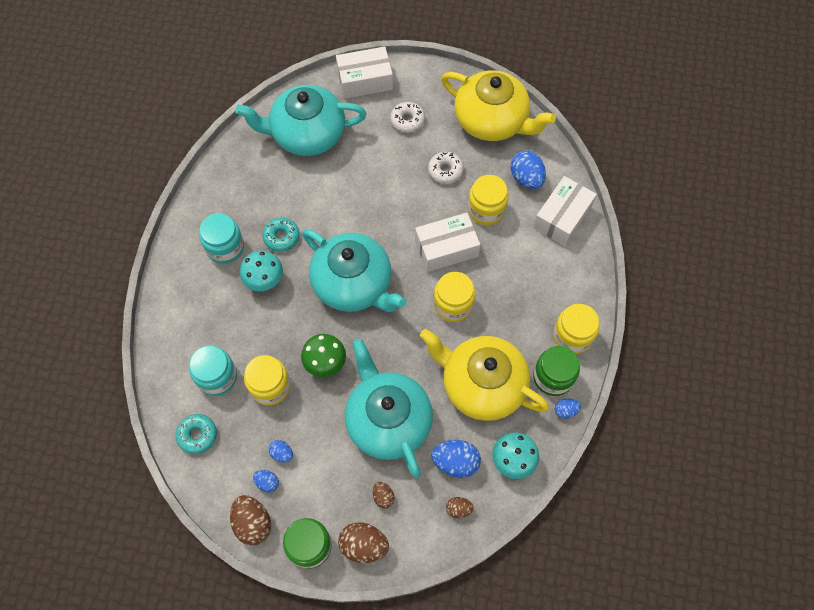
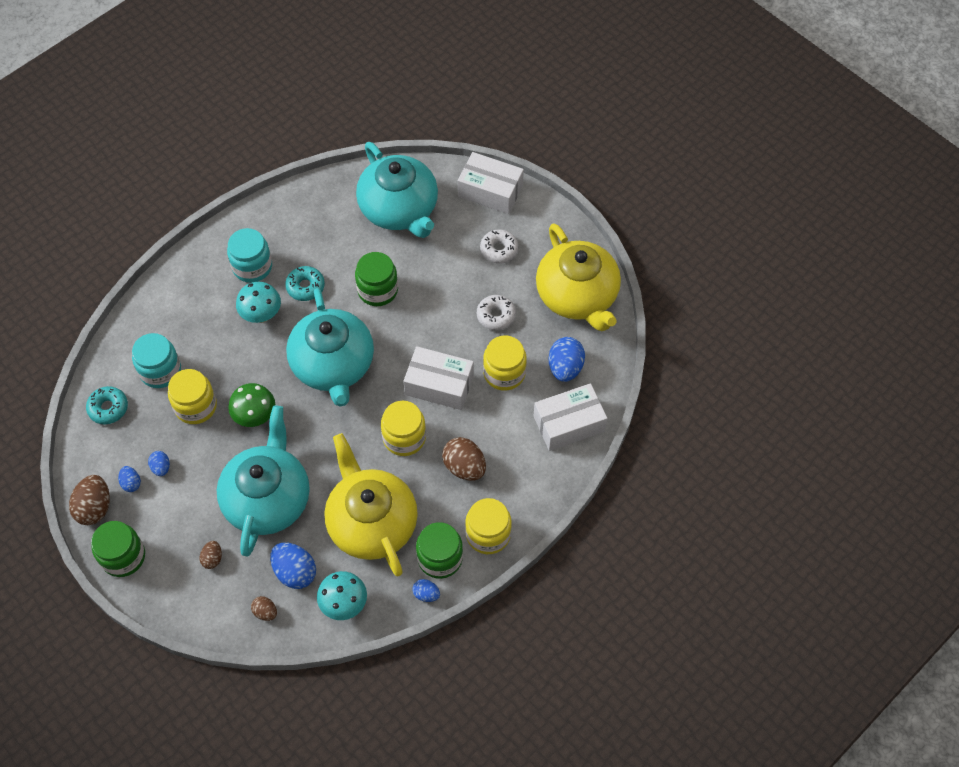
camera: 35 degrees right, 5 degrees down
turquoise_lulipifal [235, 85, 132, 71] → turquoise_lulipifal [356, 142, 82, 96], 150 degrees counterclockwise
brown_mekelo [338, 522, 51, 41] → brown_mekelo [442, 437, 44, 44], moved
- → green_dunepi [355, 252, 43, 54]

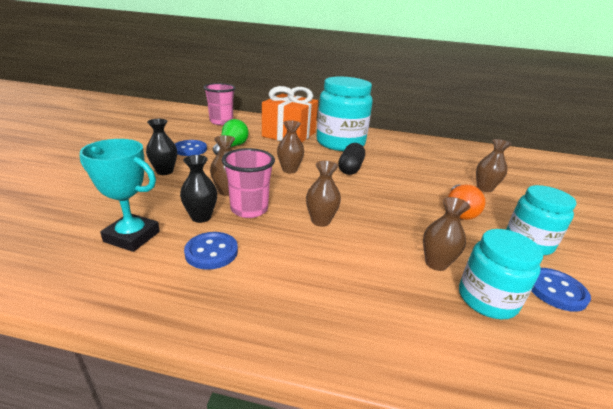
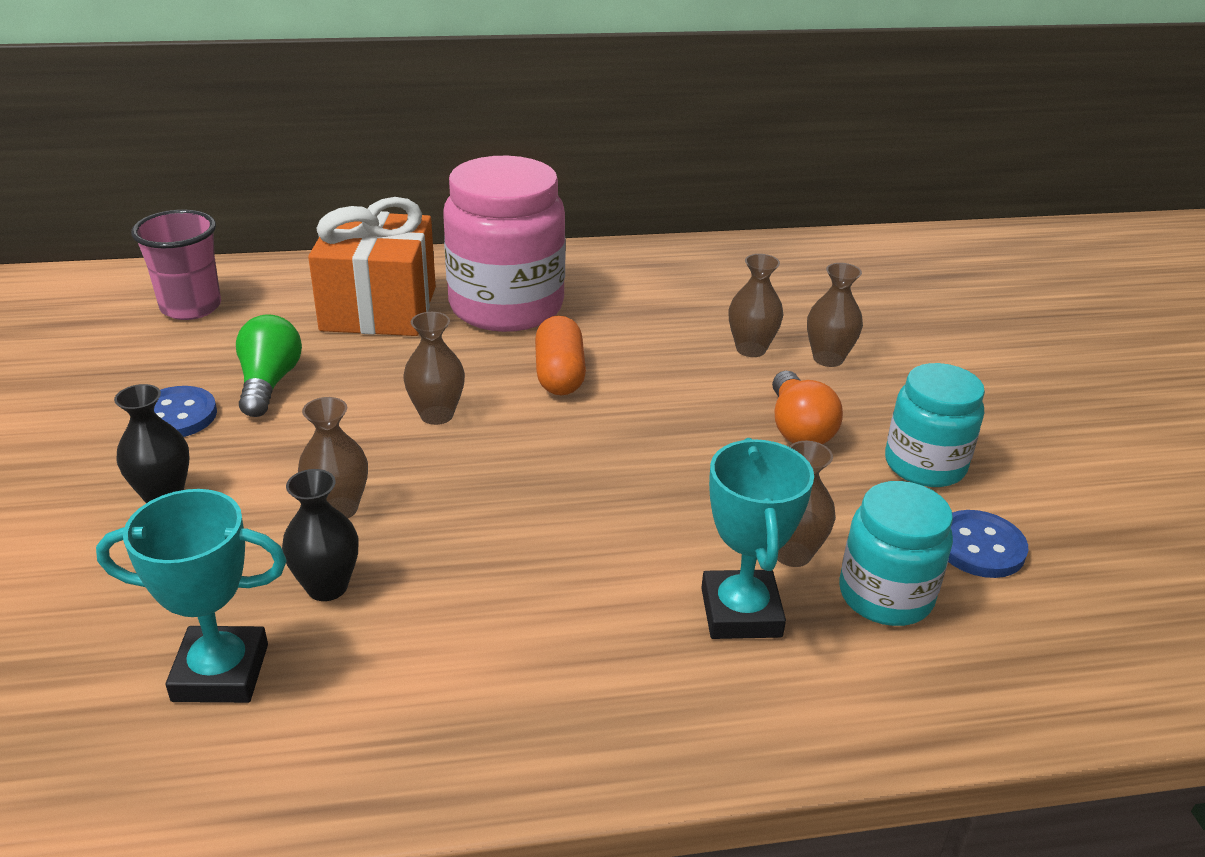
camera: 20 degrees left, 5 degrees up
turquoise_dunepi [317, 77, 56, 74] → pink_dunepi [443, 156, 123, 176]
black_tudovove [338, 143, 27, 32] → orange_tudovove [535, 316, 51, 79]
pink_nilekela [222, 148, 53, 70] → -
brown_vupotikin [306, 161, 35, 66] → brown_vupotikin [729, 254, 54, 103], moved
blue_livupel [184, 232, 54, 38] → -
- → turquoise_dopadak [701, 438, 113, 201]

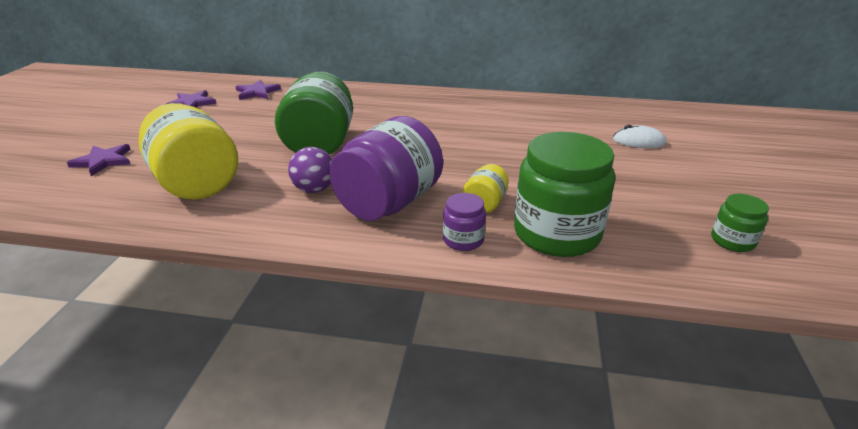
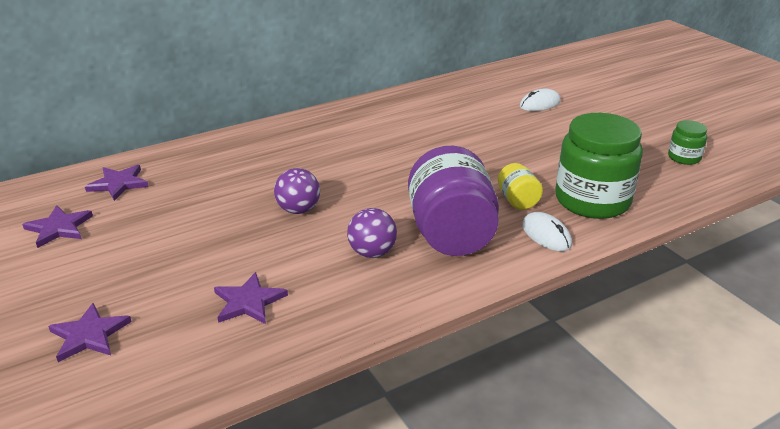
camera: 40 degrees left, 0 degrees up
green_dunepi [275, 72, 78, 82] → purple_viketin [274, 168, 46, 46]
yellow_dunepi [139, 103, 99, 97] → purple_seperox [214, 272, 74, 52]
purple_dunepi [443, 193, 43, 58] → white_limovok [522, 212, 50, 39]

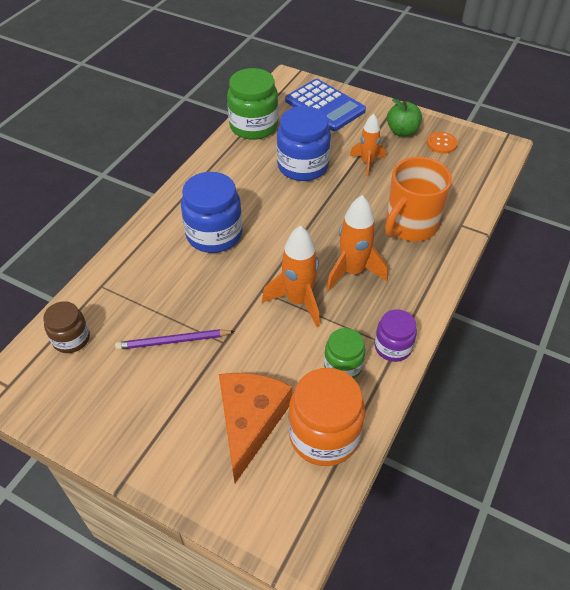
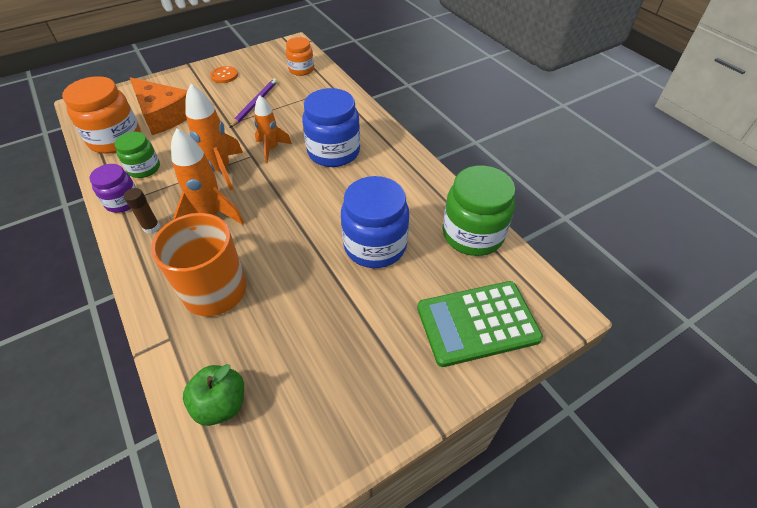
camera: 120 degrees right, 0 degrees up
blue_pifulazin [285, 79, 81, 52] → green_pifulazin [417, 281, 126, 86]
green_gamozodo [387, 98, 35, 38] → green_gamozodo [183, 364, 61, 62], moved
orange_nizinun [350, 114, 36, 63] → orange_nizinun [254, 95, 38, 68], moved
orange_livupel [427, 132, 30, 22] → orange_livupel [210, 66, 28, 17], moved
brown_dunepi [43, 301, 47, 52] → orange_dunepi [286, 37, 28, 39]
- → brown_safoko [124, 188, 36, 46]

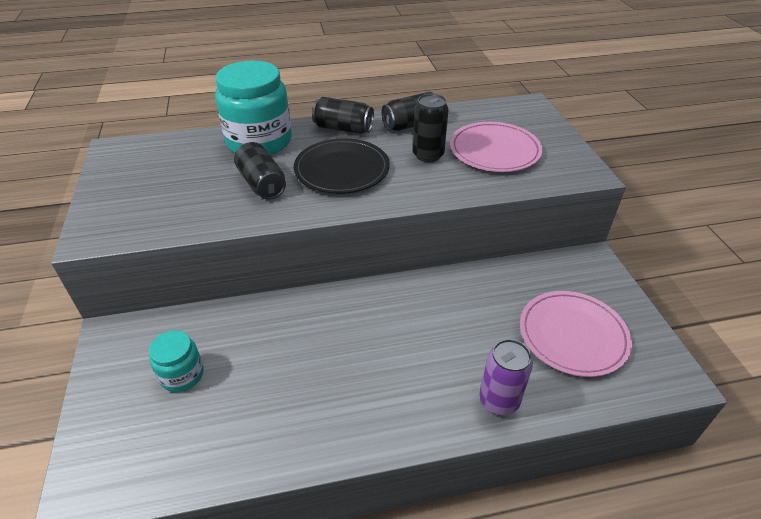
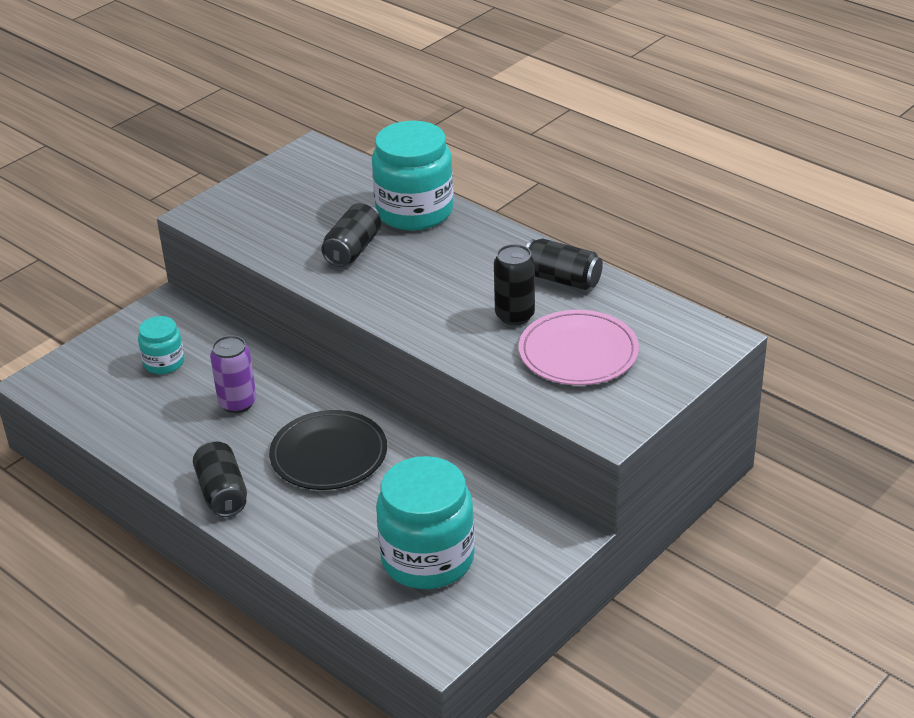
camera: 55 degrees right, 5 degrees down
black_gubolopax [312, 97, 62, 37] → black_gubolopax [193, 441, 54, 76], moved
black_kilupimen [294, 138, 96, 56] → black_kilupimen [269, 410, 118, 80], moved
pink_kilupimen [520, 291, 112, 86] → turquoise_dunepi [376, 456, 99, 133]
purple_gubolopax [480, 339, 53, 76] → purple_gubolopax [210, 335, 47, 78], moved

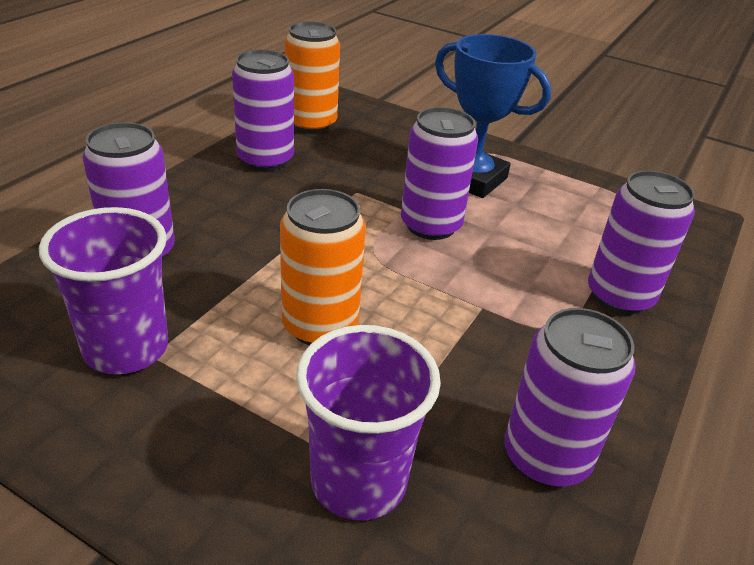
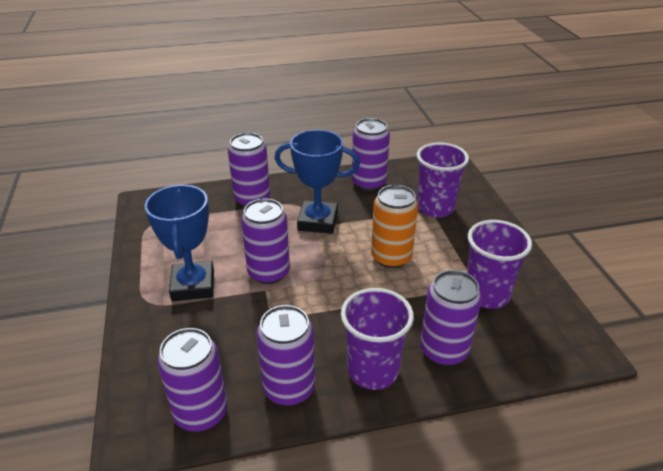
camera: 130 degrees left, 0 degrees up
orange_gubolopax [285, 21, 55, 112] → purple_gubolopax [157, 328, 71, 104]
- → blue_dopadak [275, 130, 85, 104]
- → purple_nilekela [341, 288, 73, 102]

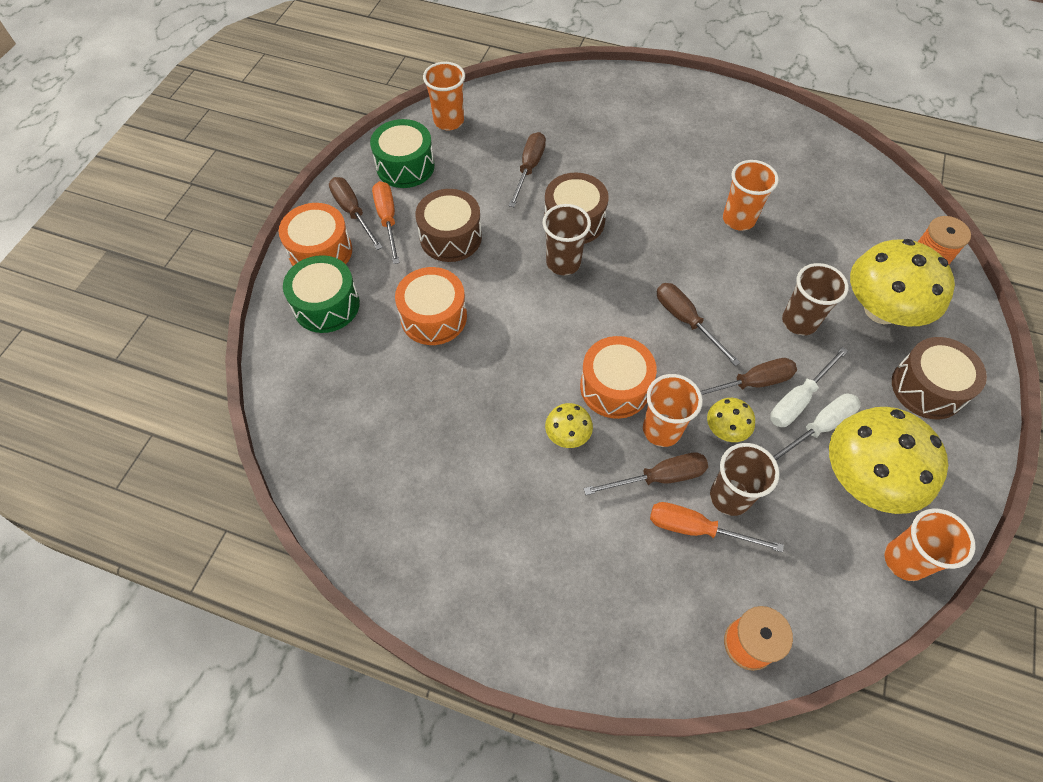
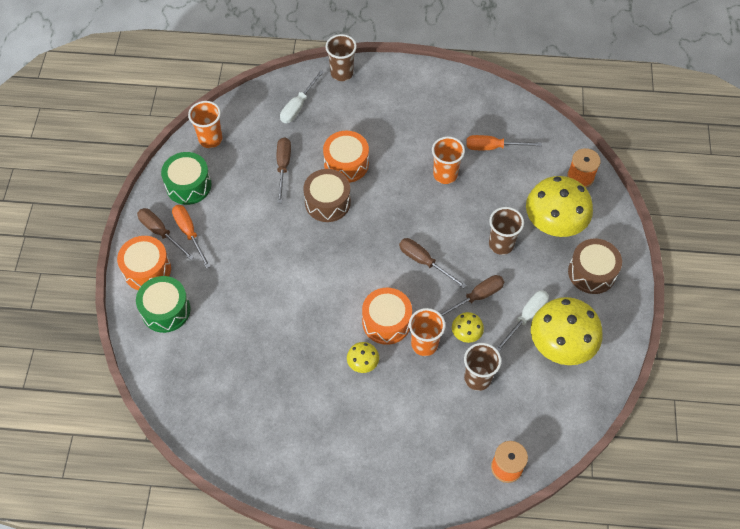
camera: 15 degrees left, 0 degrees up
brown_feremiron [415, 189, 67, 73] → -
brown_nilekela [542, 204, 49, 71] → brown_nilekela [325, 34, 32, 47], moved
orange_feremiron [395, 267, 72, 78] → orange_feremiron [323, 131, 46, 52], moved
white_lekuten [770, 347, 78, 80] → white_lekuten [280, 70, 44, 53], moved
brown_lekuten [584, 453, 124, 42] → -
orange_lekuten [650, 502, 134, 50] → orange_lekuten [466, 135, 76, 15], moved
orange_nilekela [885, 508, 90, 73] → -

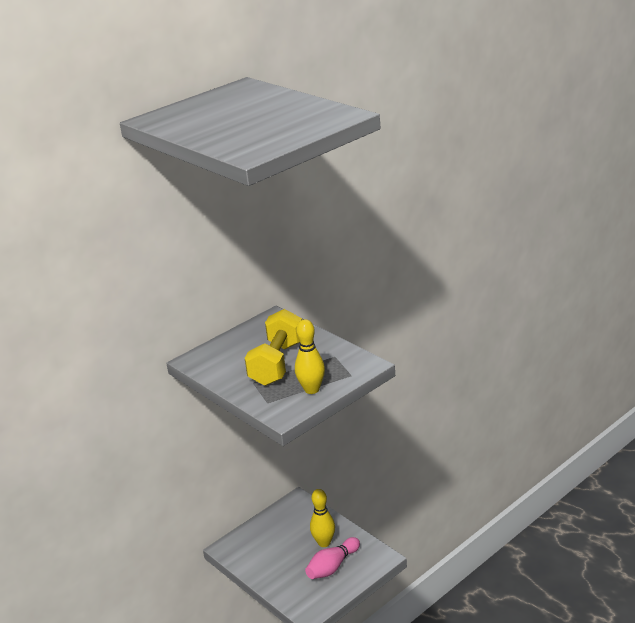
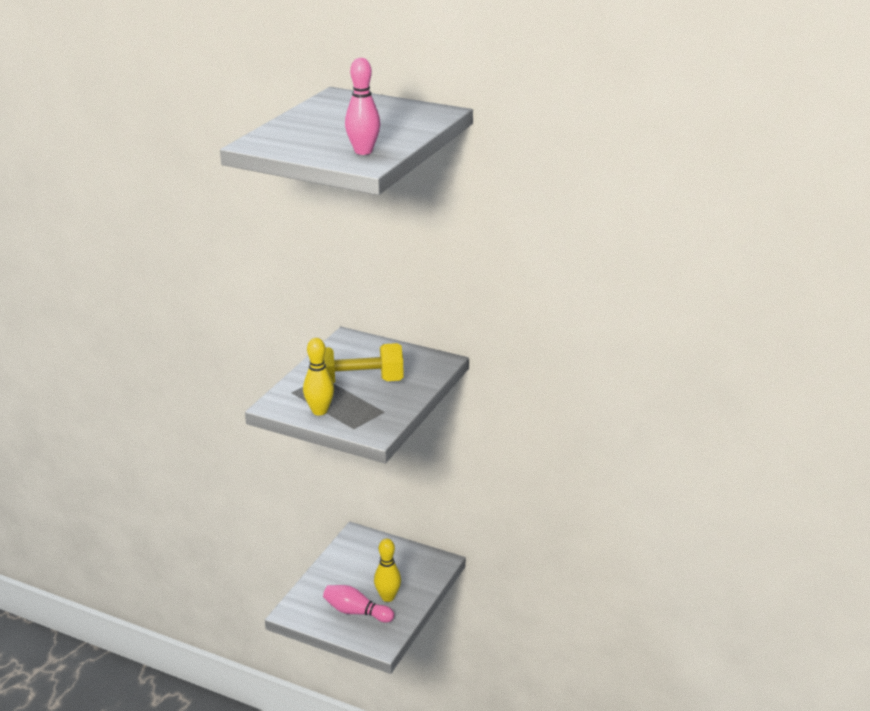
camera: 65 degrees right, 0 degrees up
- → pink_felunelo [345, 58, 35, 97]

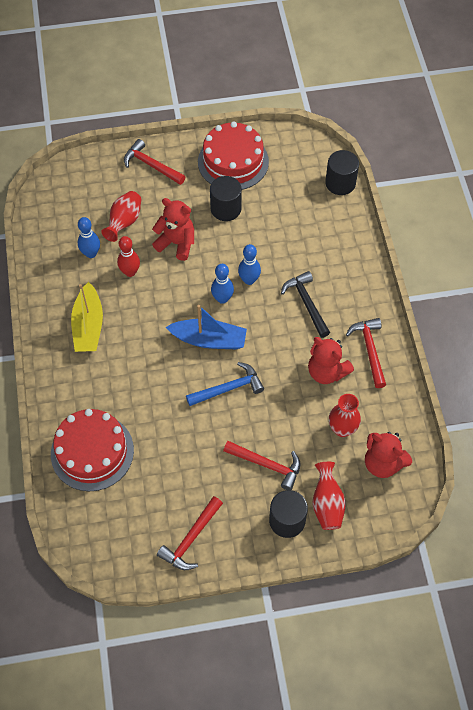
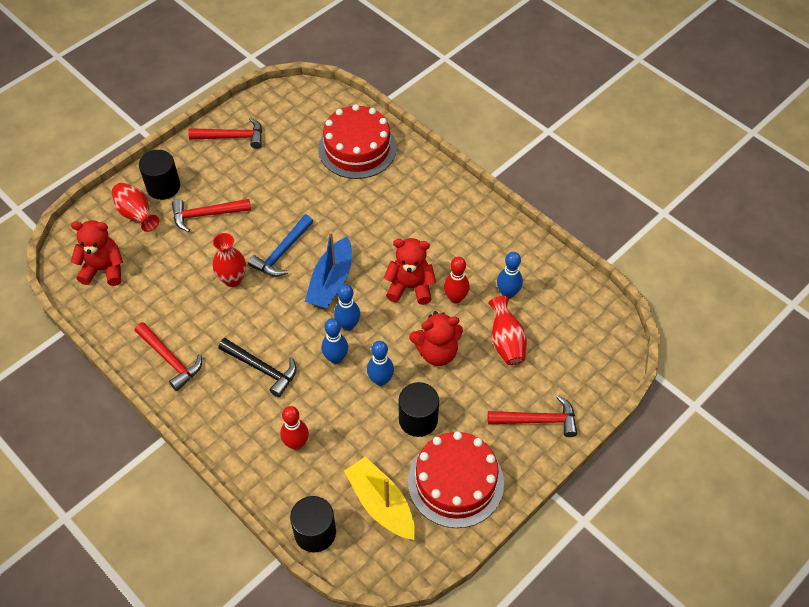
camera: 145 degrees right, 5 degrees down
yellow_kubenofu [71, 282, 32, 70] → yellow_kubenofu [344, 457, 71, 83], moved
blue_kubenofu [166, 305, 81, 44] → blue_kubenofu [305, 231, 47, 77], 45 degrees counterclockwise
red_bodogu [308, 337, 46, 47] → red_bodogu [384, 238, 52, 67], moved
red_vupotikin [329, 394, 32, 43] → red_vupotikin [213, 233, 33, 54], moved
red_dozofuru [157, 496, 66, 74] → red_dozofuru [188, 118, 74, 31], 90 degrees clockwise
- → blue_felunelo [367, 341, 27, 45]
- → red_felunelo [280, 406, 29, 44]

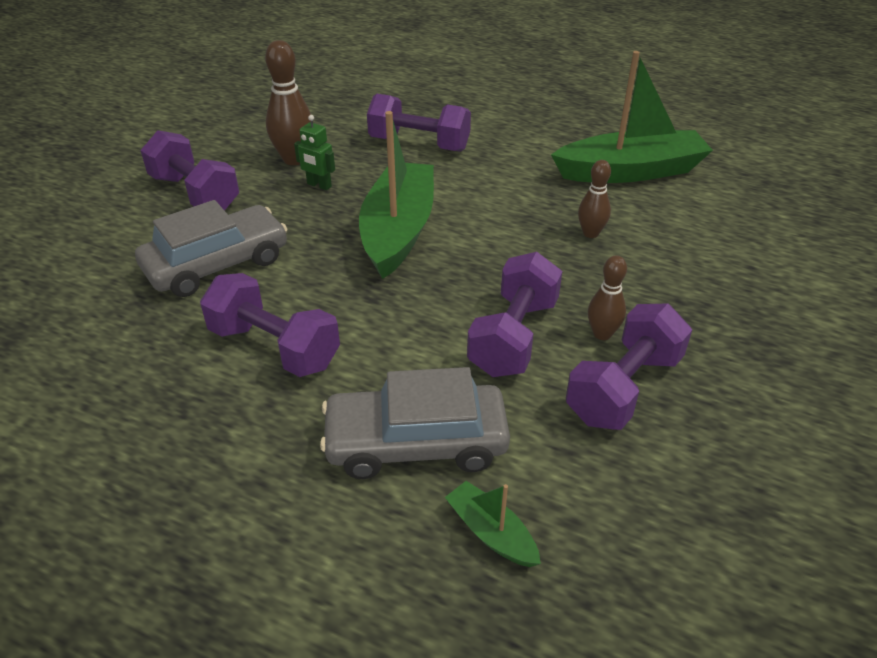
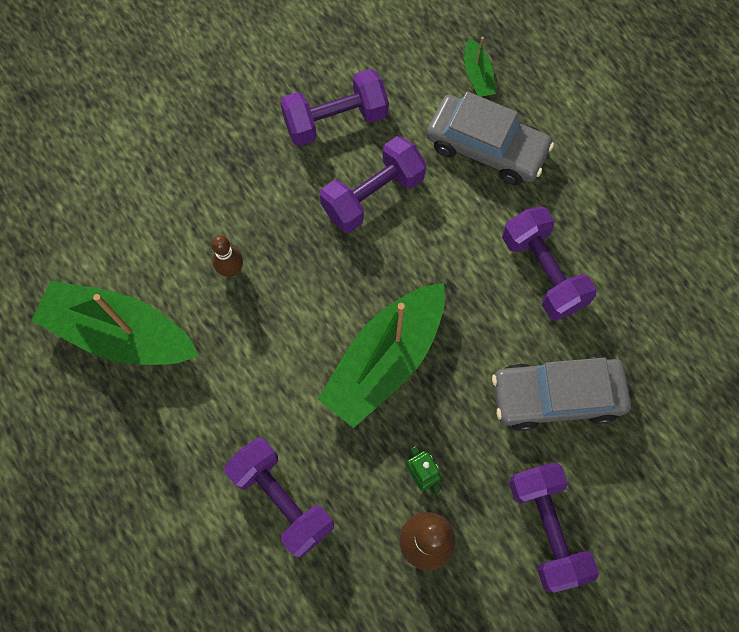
camera: 150 degrees left, 30 degrees up
brown_felunelo [588, 255, 39, 85] → -

